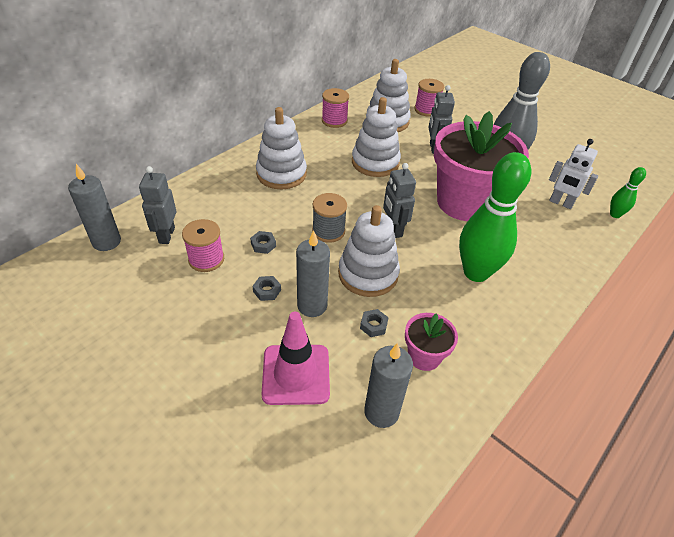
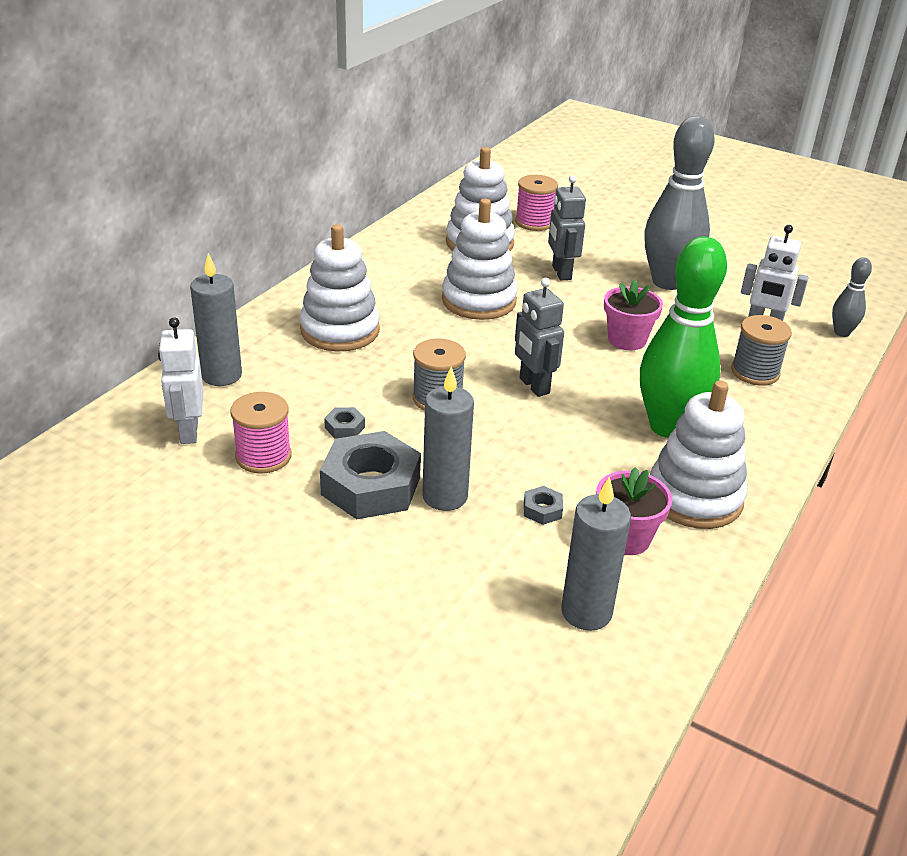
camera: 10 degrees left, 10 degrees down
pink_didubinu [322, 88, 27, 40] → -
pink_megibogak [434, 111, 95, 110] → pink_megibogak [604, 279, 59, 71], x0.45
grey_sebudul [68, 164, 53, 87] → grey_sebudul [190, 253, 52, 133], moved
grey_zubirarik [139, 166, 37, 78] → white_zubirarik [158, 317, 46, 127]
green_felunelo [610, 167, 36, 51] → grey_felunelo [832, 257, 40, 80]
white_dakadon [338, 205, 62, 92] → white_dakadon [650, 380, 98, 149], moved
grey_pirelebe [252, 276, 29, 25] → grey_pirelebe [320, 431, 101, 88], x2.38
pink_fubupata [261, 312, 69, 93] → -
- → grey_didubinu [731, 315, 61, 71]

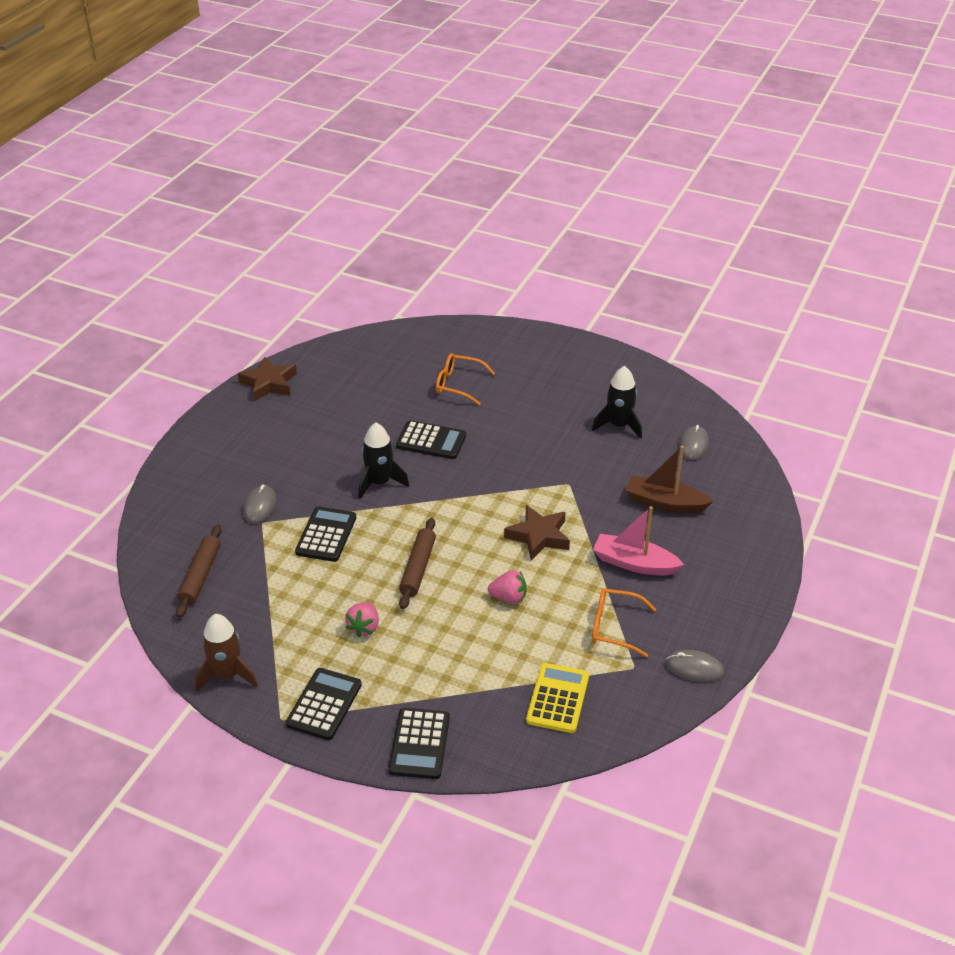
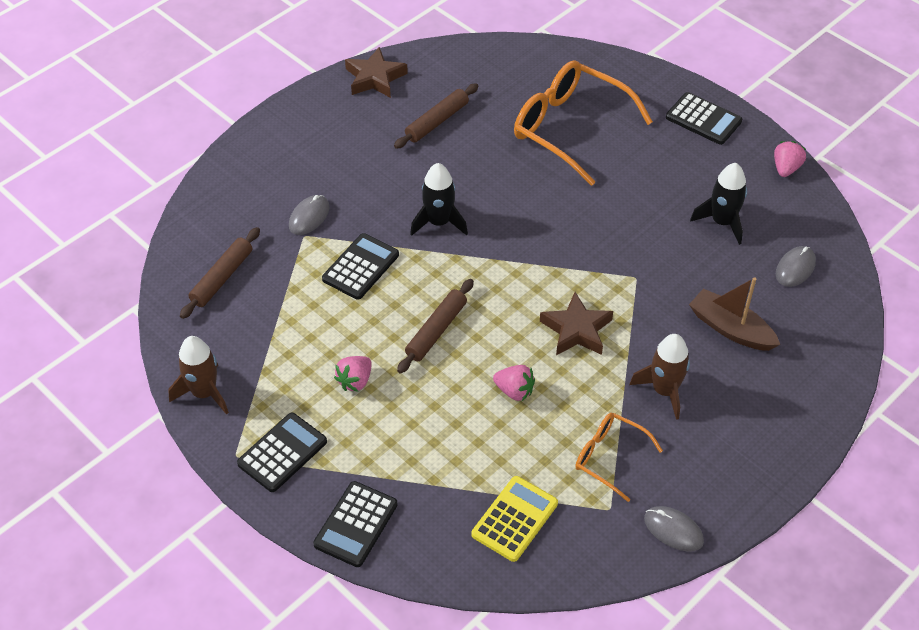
camera: 20 degrees right, 10 degrees up
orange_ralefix [436, 353, 59, 52] → orange_ralefix [514, 60, 139, 126], x1.86
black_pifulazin [396, 421, 70, 38] → black_pifulazin [666, 92, 76, 53], moved
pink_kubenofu [593, 506, 91, 69] → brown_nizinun [629, 334, 61, 86]
- → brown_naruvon [394, 83, 85, 66]
- → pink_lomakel [774, 141, 32, 36]

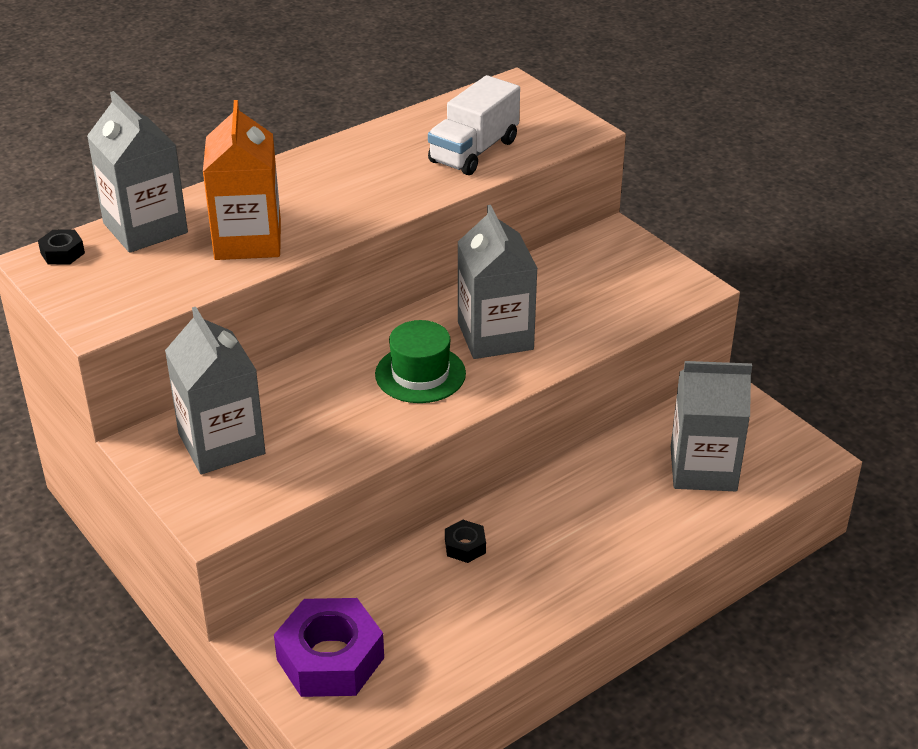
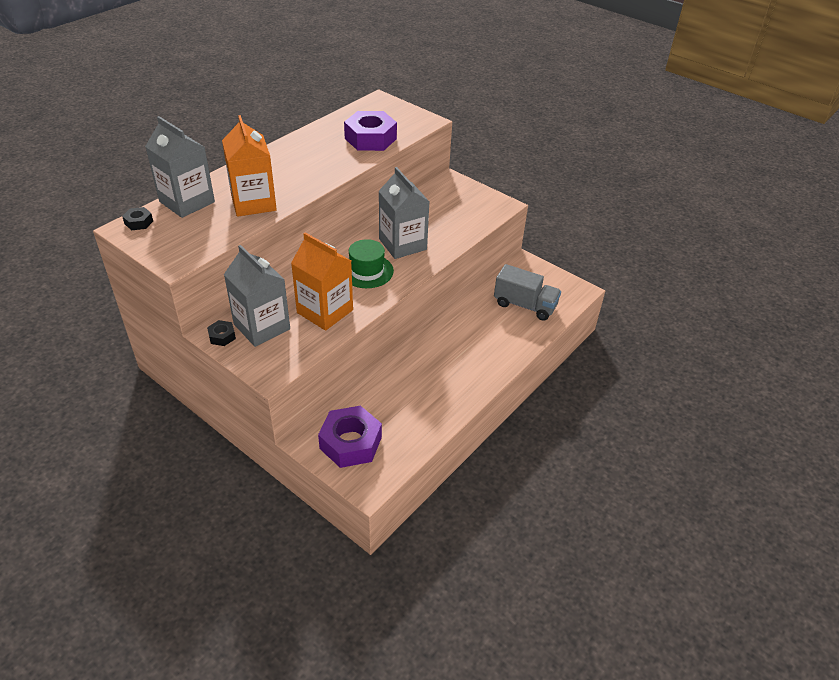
camera: 15 degrees left, 5 degrees up
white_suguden [428, 75, 92, 100] → purple_pirelebe [344, 111, 53, 40]
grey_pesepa [671, 361, 81, 130] → grey_suguden [494, 264, 67, 57]
black_pirelebe [445, 520, 41, 43] → black_pirelebe [207, 320, 29, 26], moved
- → orange_pesepa [291, 232, 62, 99]

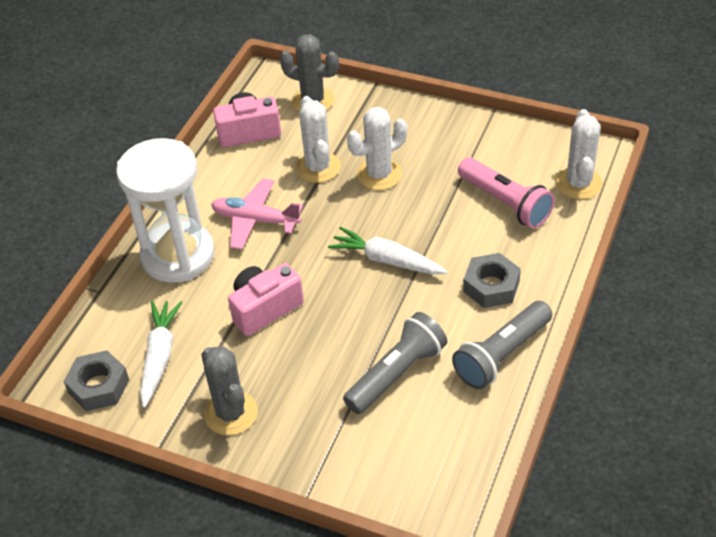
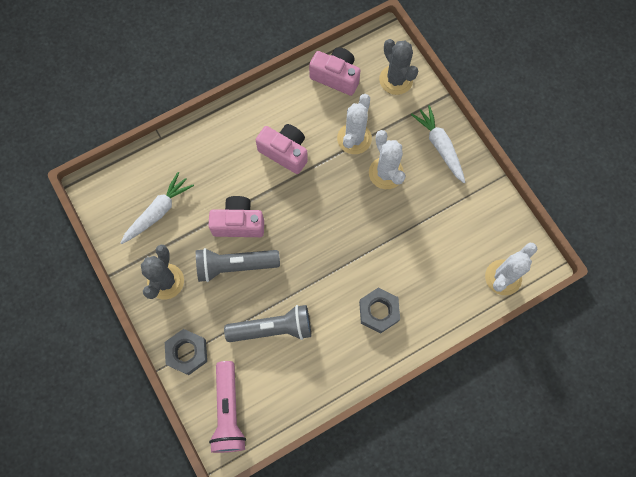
camera: 35 degrees right, 25 degrees up
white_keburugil [347, 107, 60, 83] → white_keburugil [369, 130, 36, 59], 60 degrees clockwise
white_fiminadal [116, 138, 99, 145] → -
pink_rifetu [458, 157, 97, 71] → pink_rifetu [209, 361, 37, 92], moved
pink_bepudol [211, 178, 92, 72] → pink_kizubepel [256, 124, 52, 50]
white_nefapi [328, 227, 120, 48] → white_nefapi [411, 105, 54, 78], moved
grey_rifetu [452, 301, 100, 88] → grey_rifetu [196, 248, 84, 34], moved
grey_pirelebe [64, 350, 65, 61] → grey_pirelebe [165, 329, 42, 46], moved

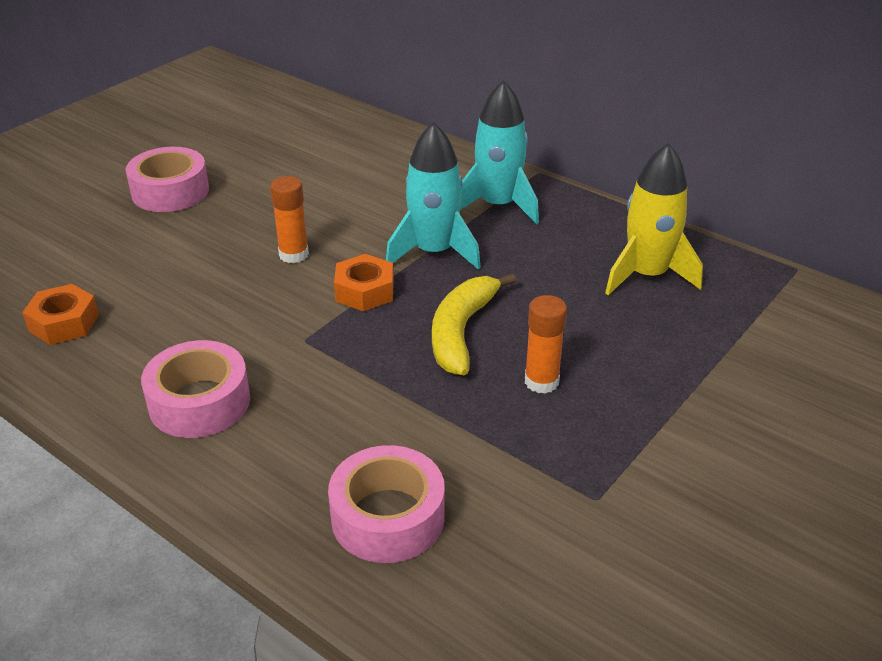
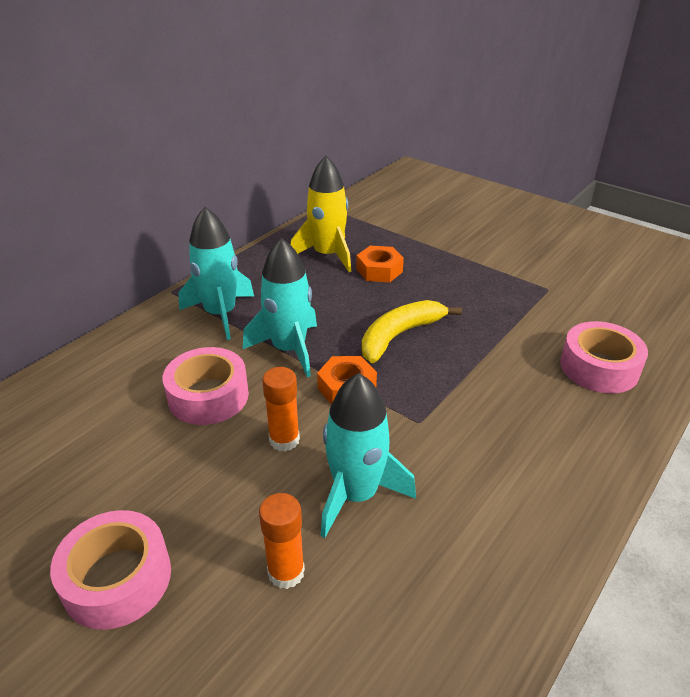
camera: 90 degrees left, 0 degrees up
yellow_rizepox [432, 273, 84, 102] → yellow_rizepox [362, 300, 100, 63], 120 degrees clockwise
orange_pirelebe [22, 284, 77, 61] → orange_pirelebe [356, 246, 48, 36], moved
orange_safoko [525, 295, 42, 99] → orange_safoko [259, 493, 46, 96], moved
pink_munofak [141, 340, 109, 98] → pink_munofak [163, 347, 86, 78], moved
- → turquoise_nizinun [321, 373, 95, 165]

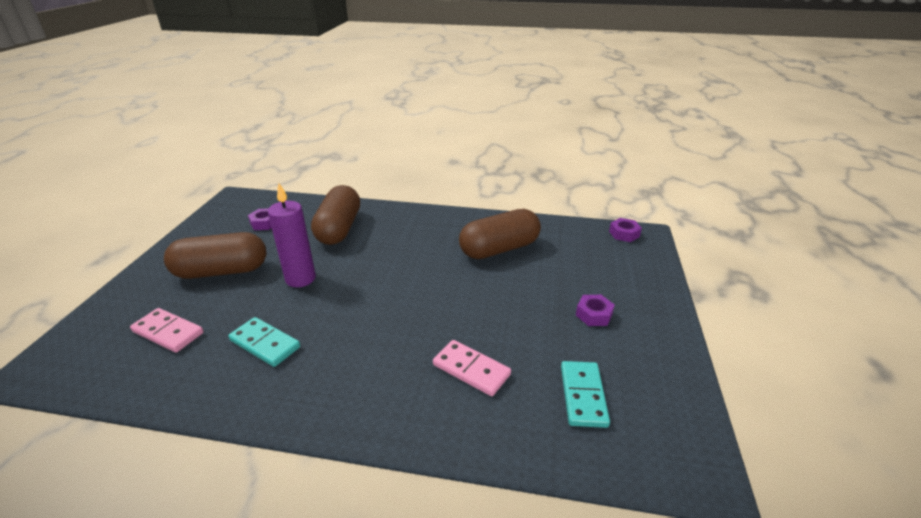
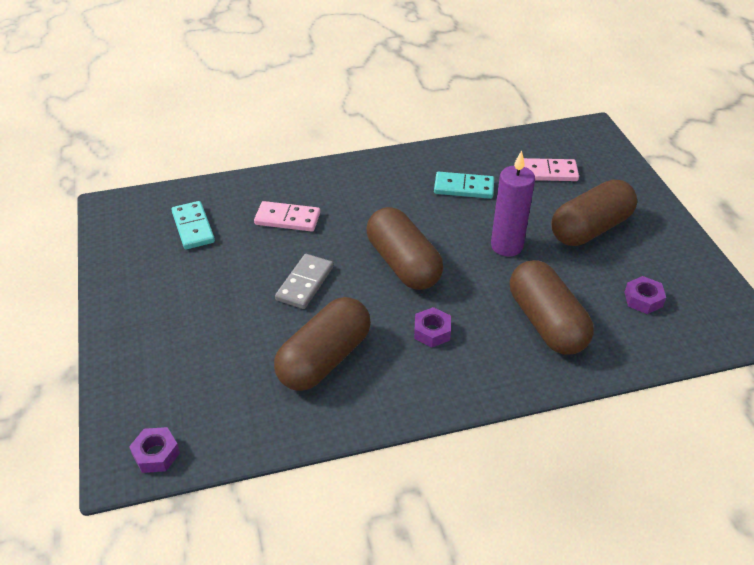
camera: 155 degrees right, 10 degrees up
purple_pirelebe [576, 295, 39, 31] → purple_pirelebe [414, 307, 37, 40], moved
- → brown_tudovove [367, 207, 76, 83]
- → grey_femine [275, 254, 58, 55]

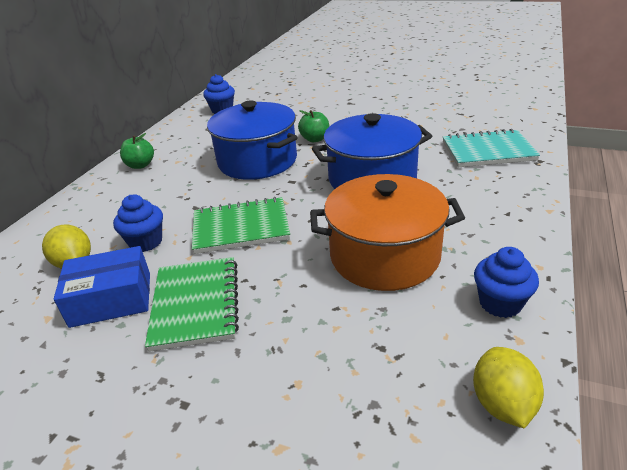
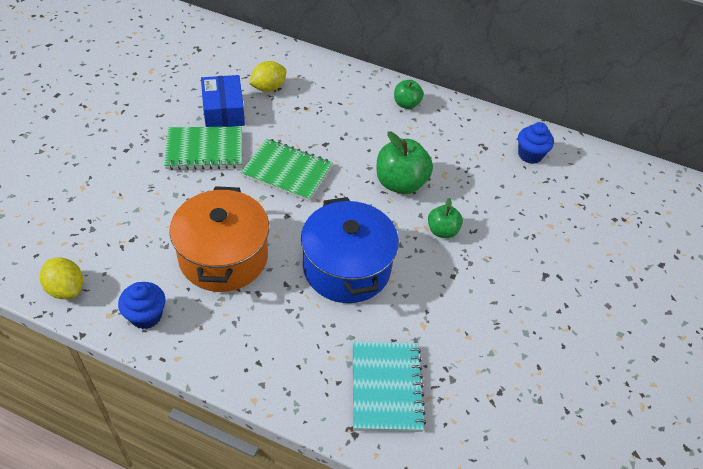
camera: 85 degrees right, 15 degrees up
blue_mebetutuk [207, 101, 91, 79] → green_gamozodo [376, 131, 57, 63]
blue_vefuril [113, 194, 50, 58] → -
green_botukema [192, 197, 98, 57] → green_botukema [241, 138, 92, 64], 60 degrees counterclockwise
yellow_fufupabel [473, 347, 71, 81] → yellow_fufupabel [40, 258, 43, 41], 45 degrees clockwise

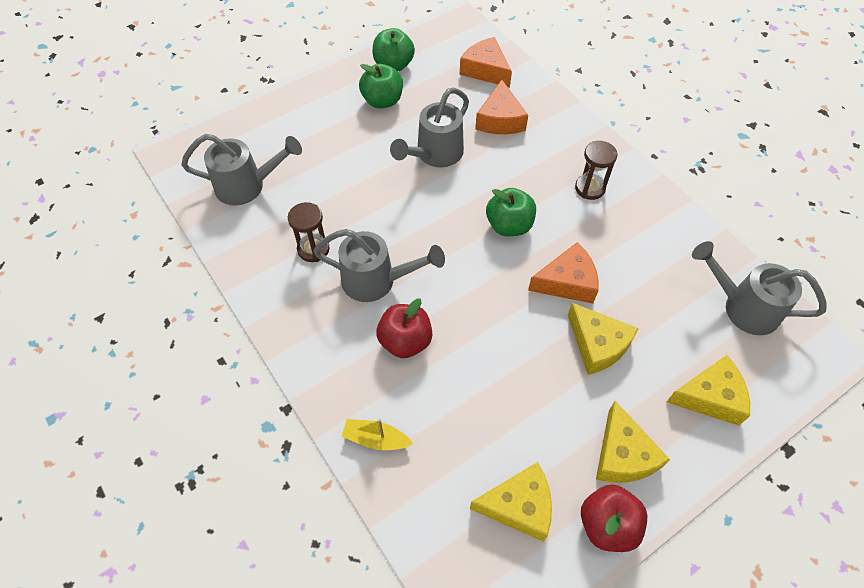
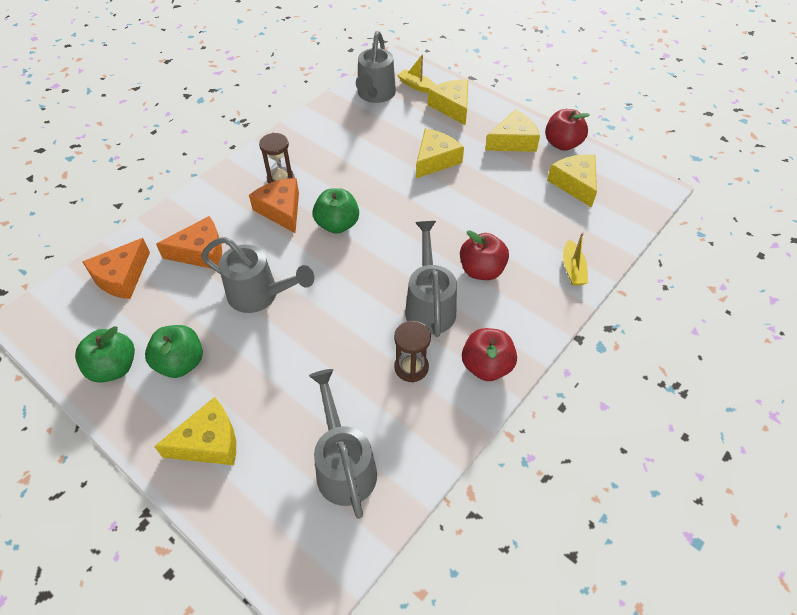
camera: 105 degrees left, 5 degrees down
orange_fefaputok [528, 242, 71, 62] → orange_fefaputok [249, 178, 50, 55], moved
- → yellow_kubenofu [398, 55, 38, 38]
- → red_gamozodo [462, 328, 55, 53]
- → yellow_fefaputok [154, 397, 82, 68]

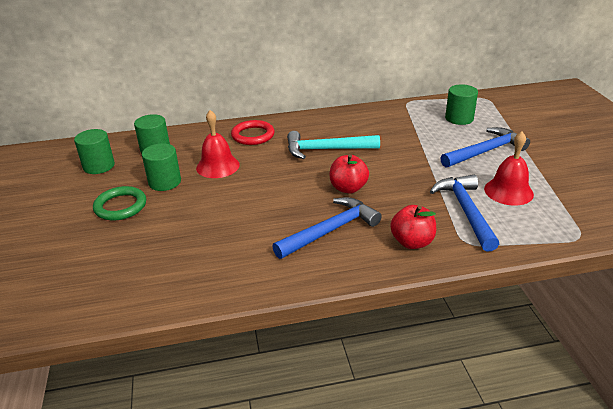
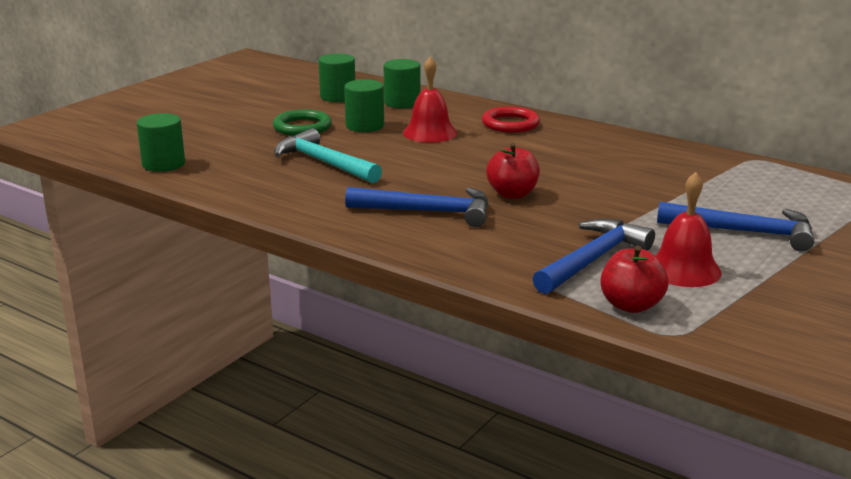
camera: 45 degrees right, 10 degrees down
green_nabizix [445, 84, 33, 41] → green_nabizix [137, 113, 48, 59], moved
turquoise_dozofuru [287, 131, 93, 28] → turquoise_dozofuru [274, 128, 108, 55], moved
red_gamozodo [390, 205, 46, 44] → red_gamozodo [601, 245, 67, 68], moved

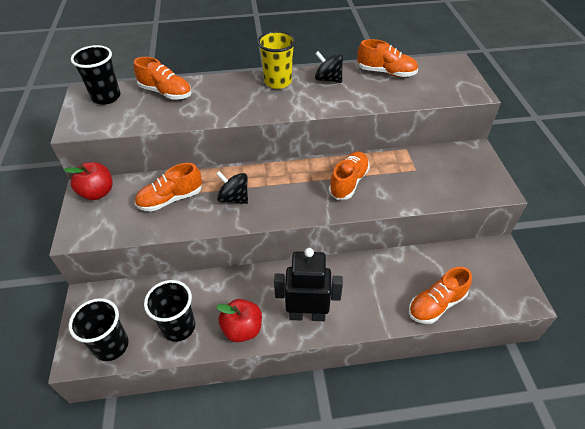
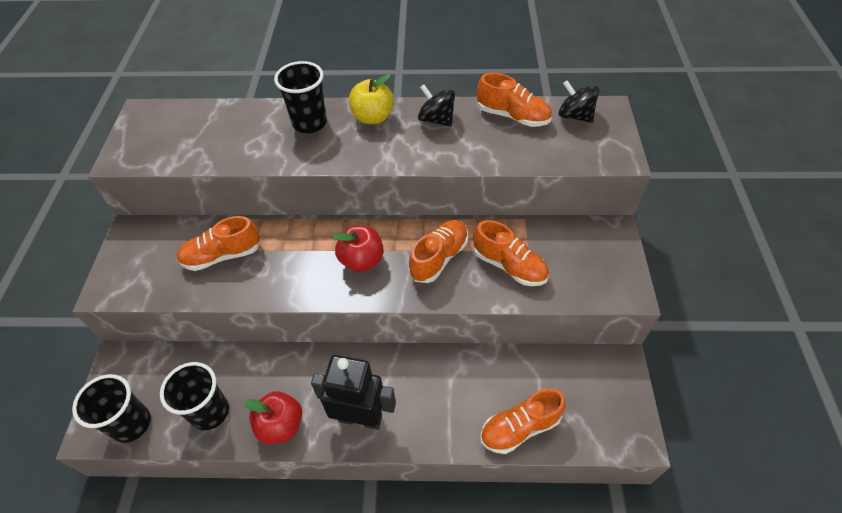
camera: 10 degrees right, 5 degrees up
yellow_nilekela [257, 31, 39, 58] → yellow_gamozodo [349, 74, 45, 50]
black_nilekela [71, 45, 50, 60] → black_nilekela [274, 61, 53, 72], moved
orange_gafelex [134, 57, 57, 42] → orange_gafelex [473, 220, 76, 66], moved
red_gamozodo [64, 162, 49, 38] → red_gamozodo [332, 226, 52, 46], moved
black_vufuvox [216, 171, 32, 33] → black_vufuvox [559, 80, 40, 43], moved

